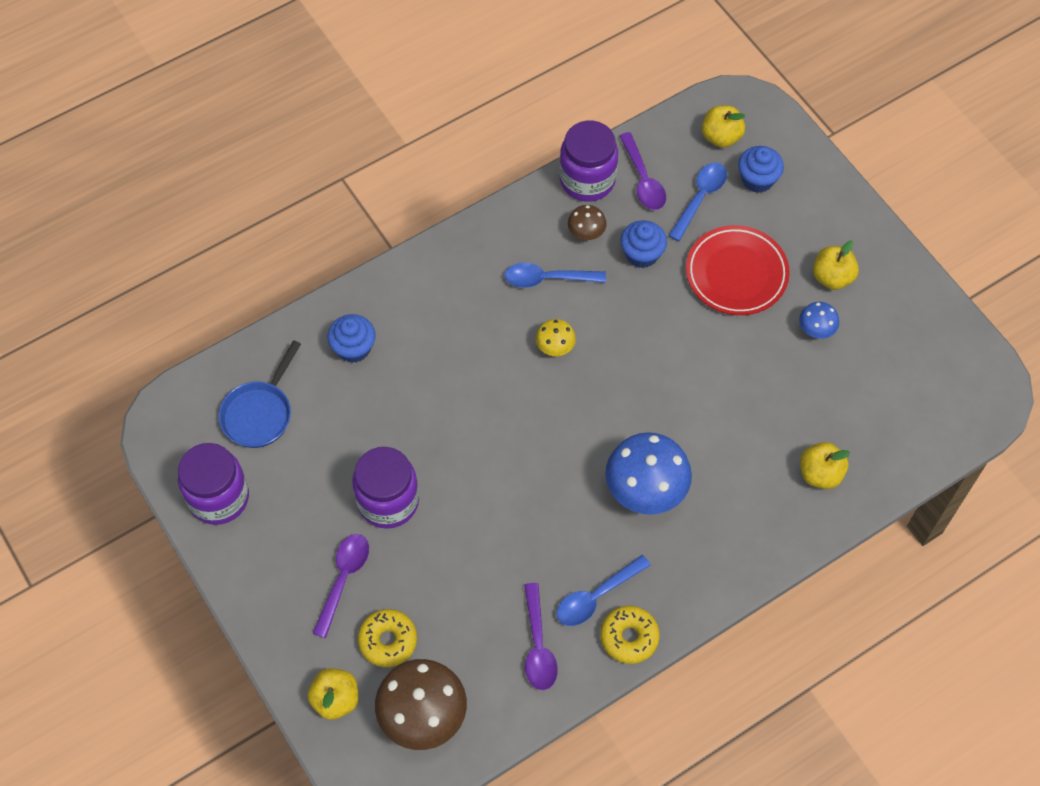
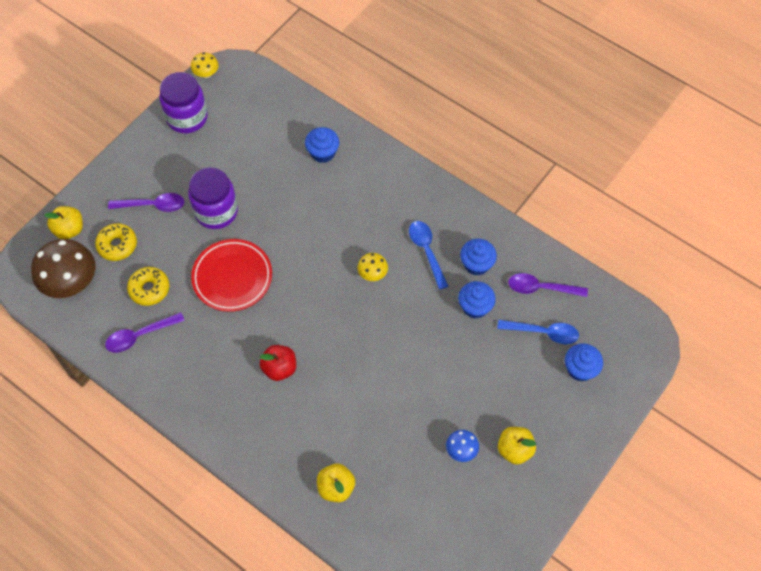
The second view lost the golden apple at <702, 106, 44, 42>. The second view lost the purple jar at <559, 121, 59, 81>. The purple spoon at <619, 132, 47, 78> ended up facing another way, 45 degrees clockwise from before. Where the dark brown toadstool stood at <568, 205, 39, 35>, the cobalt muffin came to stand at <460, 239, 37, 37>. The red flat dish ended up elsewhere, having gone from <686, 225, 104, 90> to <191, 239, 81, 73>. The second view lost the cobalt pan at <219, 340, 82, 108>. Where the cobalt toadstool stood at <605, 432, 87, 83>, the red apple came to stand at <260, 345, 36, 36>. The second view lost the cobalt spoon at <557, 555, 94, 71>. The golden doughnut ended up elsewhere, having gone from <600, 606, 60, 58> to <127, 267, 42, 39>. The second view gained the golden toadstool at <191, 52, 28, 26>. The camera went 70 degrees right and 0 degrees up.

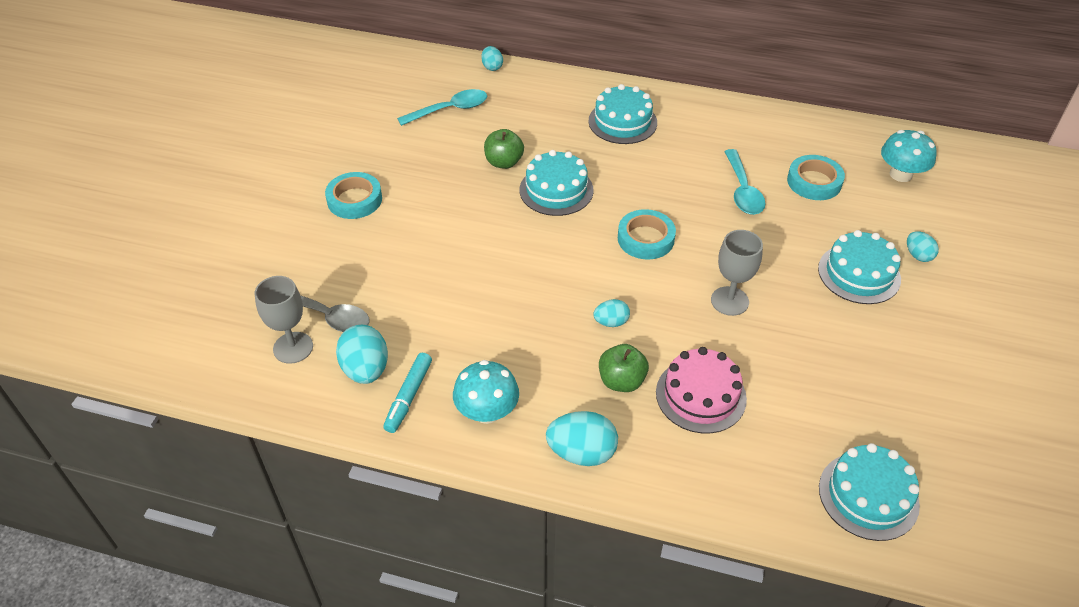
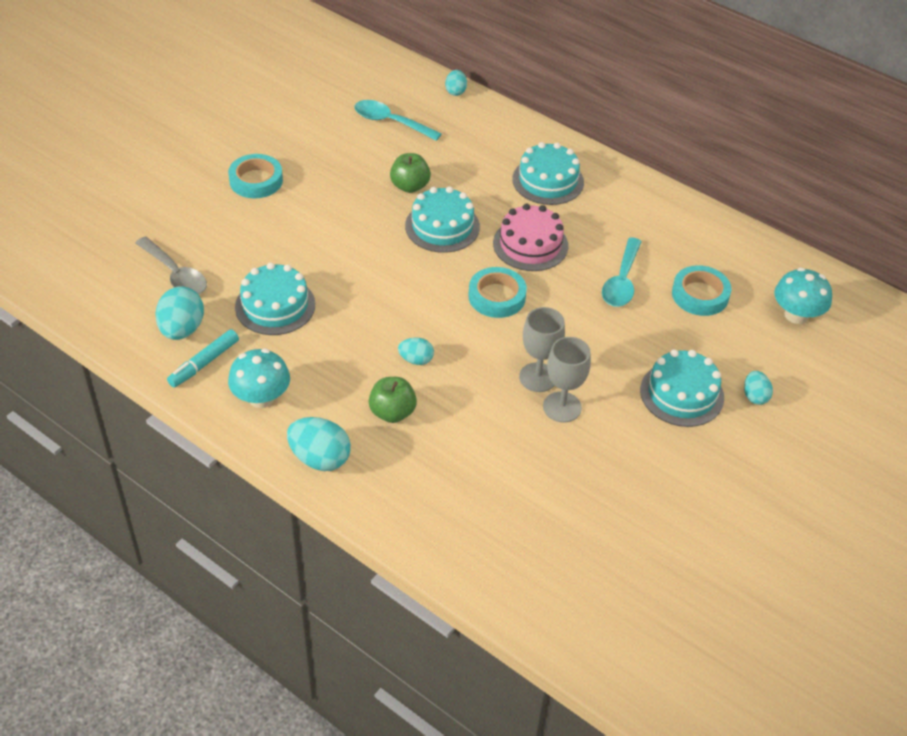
The turquoise spoon at <397, 89, 90, 37> ended up facing another way, 150 degrees counterclockwise from before. The gray goblet ended up elsewhere, having gone from <255, 276, 58, 88> to <543, 337, 48, 85>. The pink cake ended up elsewhere, having gone from <656, 347, 91, 87> to <493, 204, 75, 67>. The turquoise cake ended up elsewhere, having gone from <819, 443, 101, 98> to <235, 263, 80, 72>. The camera went 20 degrees right and 0 degrees up.

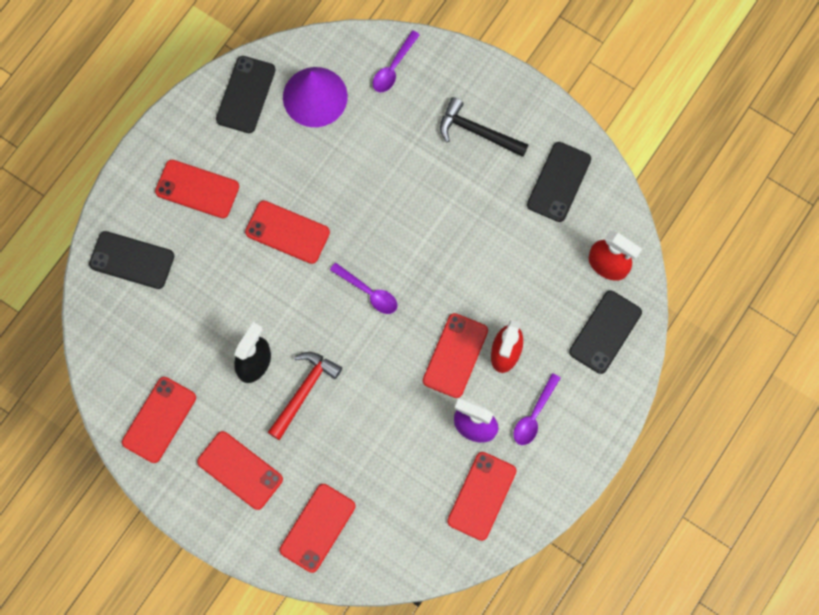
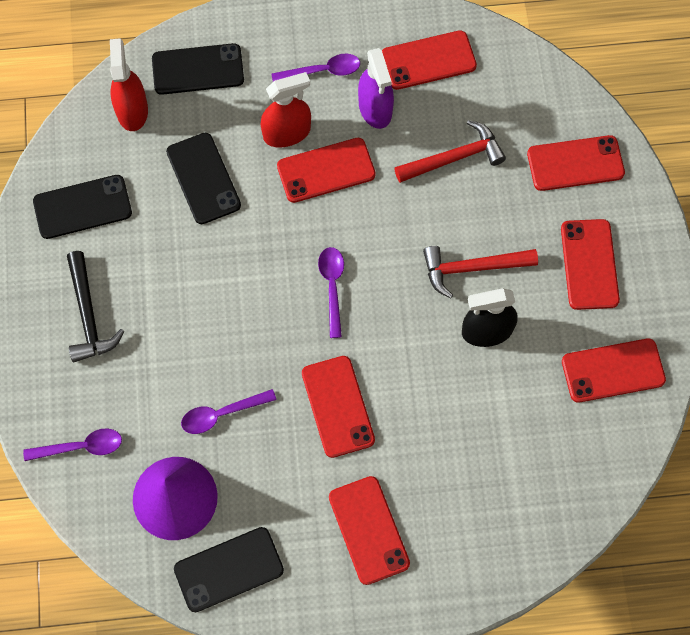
The ebony mobile phone ended up elsewhere, having gone from <89, 231, 85, 58> to <166, 133, 75, 91>. The second view gained the red hammer at <394, 120, 112, 63>. The second view gained the purple spoon at <181, 389, 95, 45>. The camera went 130 degrees left and 5 degrees down.

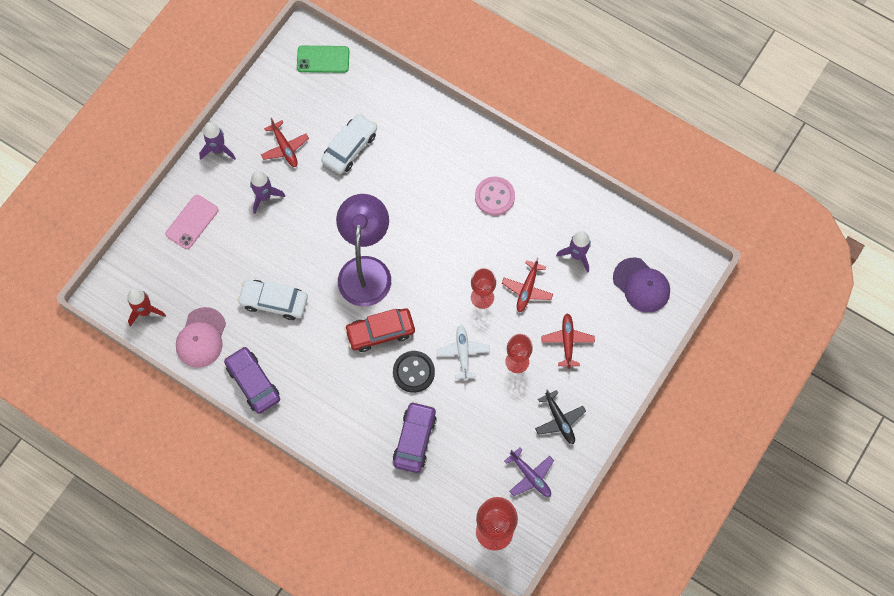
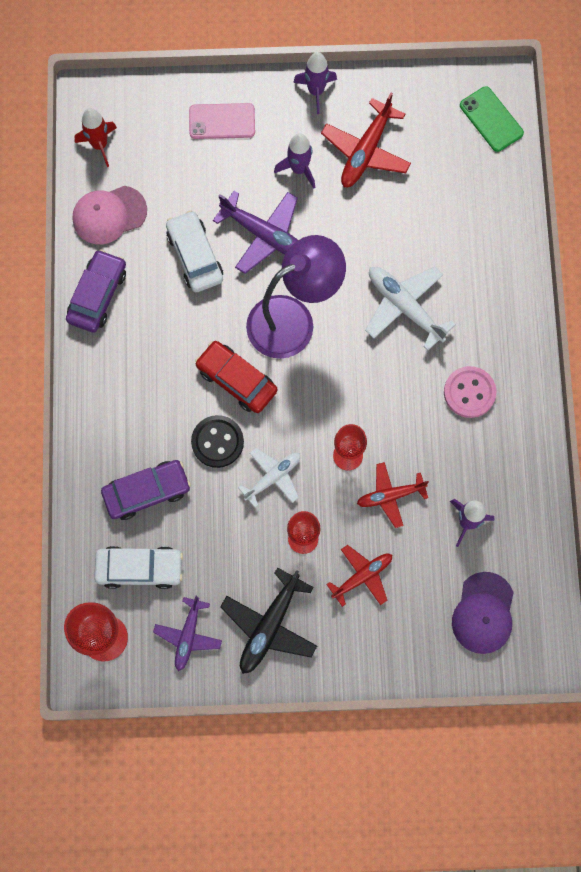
The white toy car ended up elsewhere, having gone from <321, 114, 56, 60> to <94, 546, 89, 43>. The size of the red plane at <261, 118, 48, 49> changed by a factor of 1.51. The size of the ebony plane at <535, 389, 51, 55> changed by a factor of 1.51. The second view gained the purple plane at <213, 191, 85, 83>. The second view gained the white plane at <365, 266, 91, 85>. The camera went 55 degrees right and 5 degrees up.

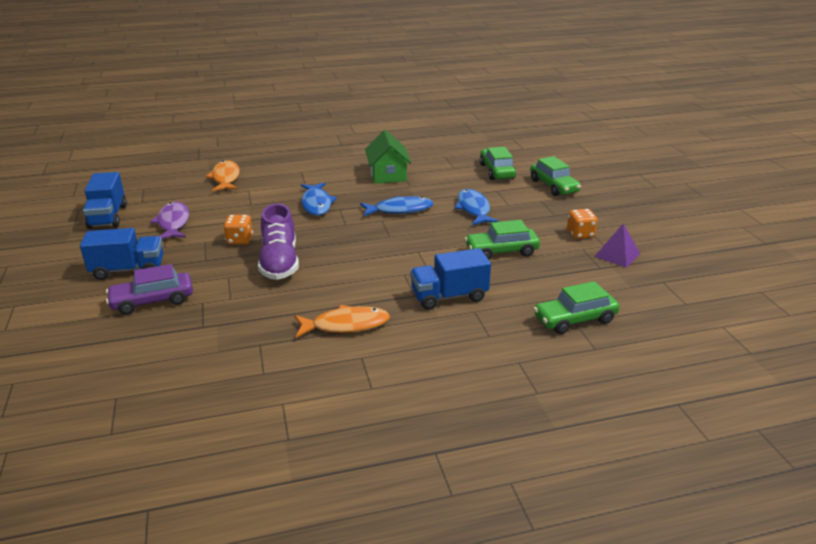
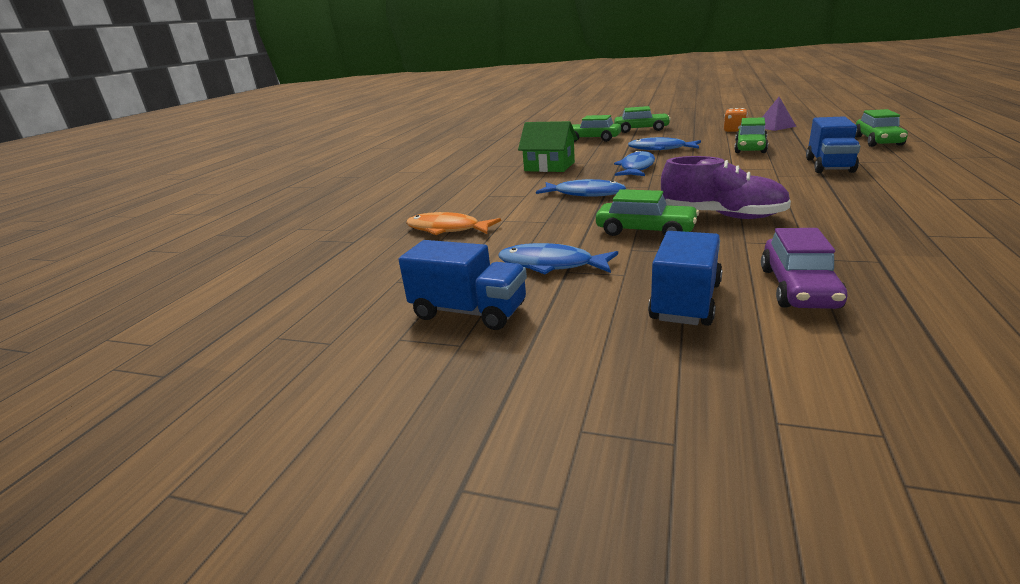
What was the purple fish figure at <150, 202, 39, 37> turned into the cobalt fish figure at <498, 243, 120, 31>. Where the orange dice stood at <223, 215, 30, 29>, the leaf-green toy car came to stand at <596, 189, 103, 47>. The second view lost the orange fish figure at <295, 305, 95, 33>. The camera went 55 degrees left and 5 degrees down.

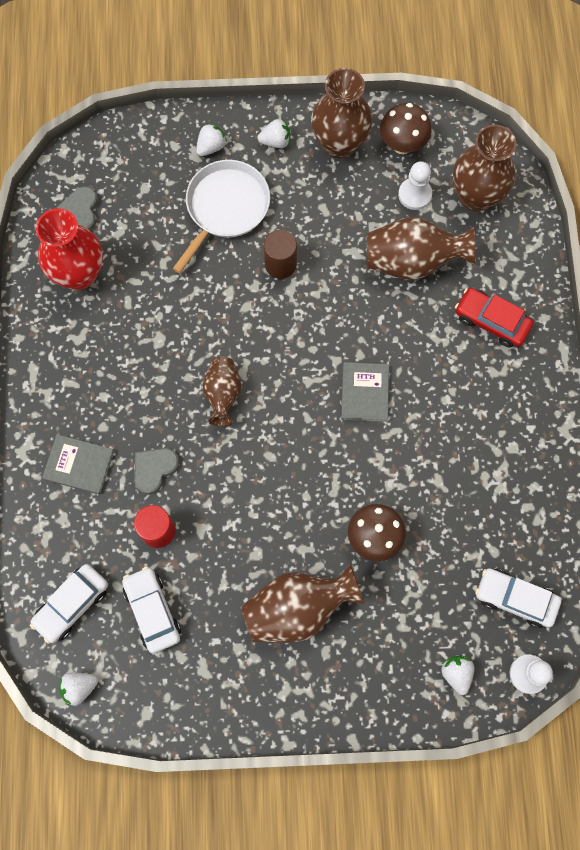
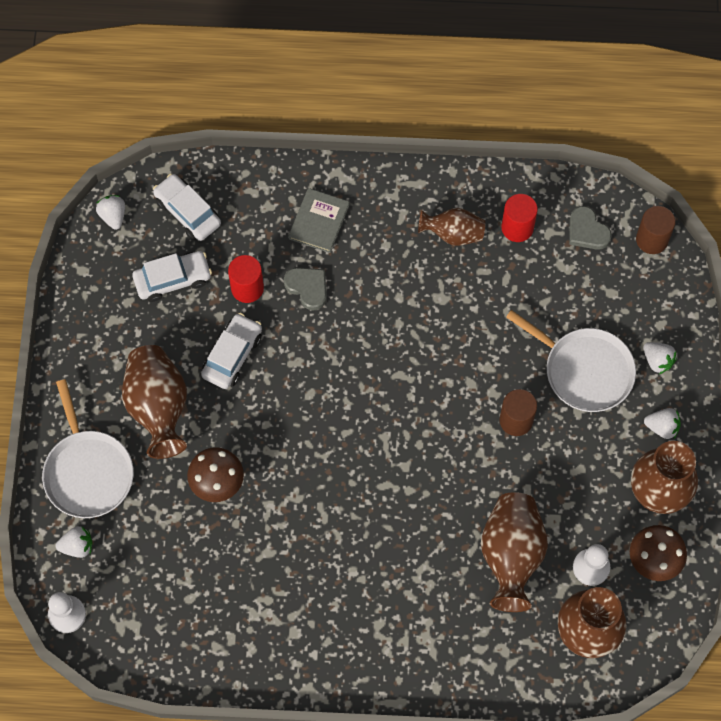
The white strawberry at <258, 119, 32, 29> ended up facing another way, 75 degrees counterclockwise from before. The gray heart shape at <57, 186, 41, 45> ended up facing another way, 135 degrees counterclockwise from before. Where the red vase stood at <36, 208, 67, 82>, the red cylinder shape came to stand at <501, 194, 37, 48>. The second view lost the red toy car at <455, 288, 78, 60>. The dark brown vase ended up elsewhere, having gone from <202, 357, 39, 69> to <418, 208, 67, 38>. The second view lost the gray book at <341, 362, 48, 60>. The white toy car ended up elsewhere, having gone from <475, 568, 86, 60> to <201, 313, 61, 76>. The second view gained the dark brown cylinder shape at <636, 206, 39, 48>. The second view gained the white pan at <42, 379, 92, 139>. The camera went 95 degrees right and 5 degrees down.

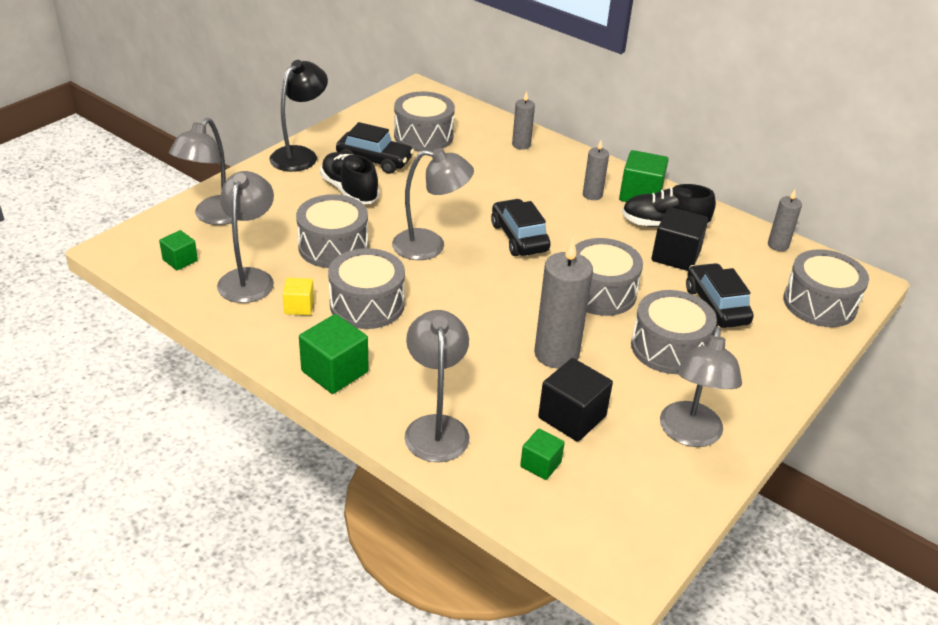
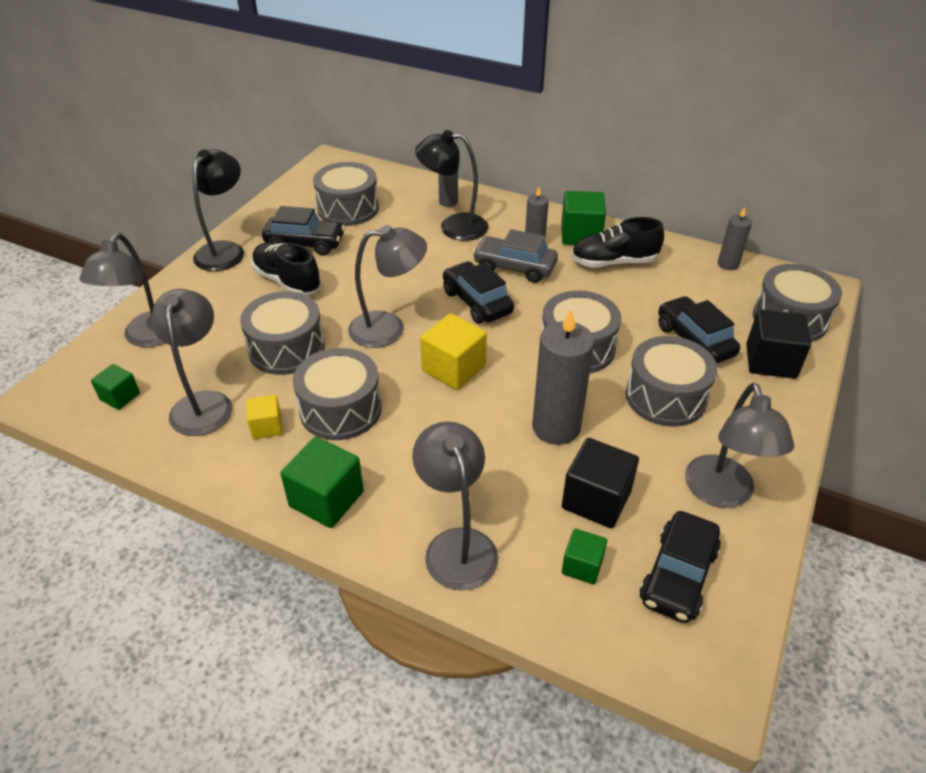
The ebony block ended up elsewhere, having gone from <652, 207, 56, 64> to <746, 309, 65, 70>. The second view gained the ebony reading lamp at <415, 130, 73, 111>. The second view gained the gray toy car at <472, 229, 86, 54>. The second view gained the golden block at <420, 313, 67, 77>. The second view gained the ebony toy car at <640, 511, 81, 112>. The camera went 10 degrees left and 5 degrees up.

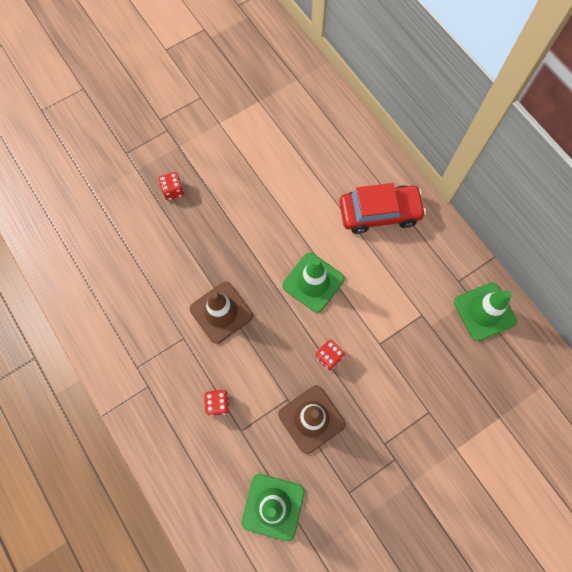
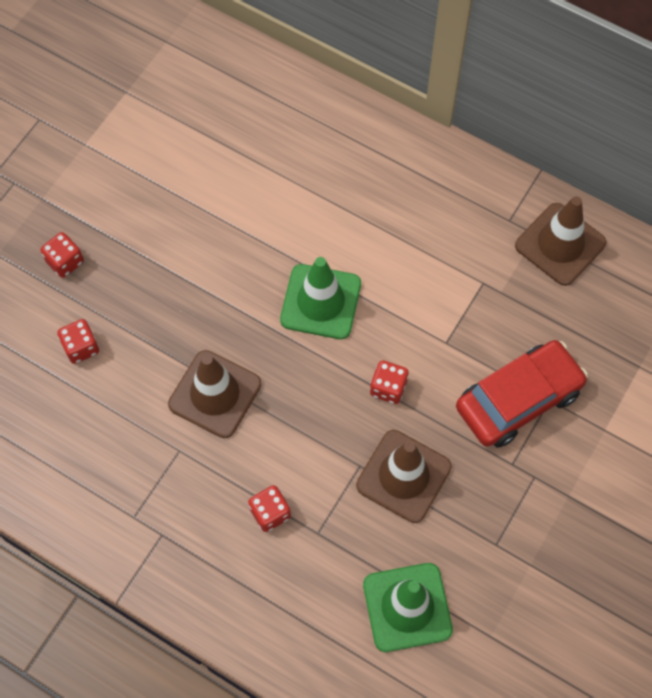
The red toy car ended up elsewhere, having gone from <339, 183, 87, 51> to <456, 340, 132, 108>. What was the leaf-green safety cone at <454, 283, 63, 58> turned into the dark brown safety cone at <515, 196, 91, 90>. The second view gained the red dice at <57, 319, 42, 45>. The camera went 25 degrees left and 5 degrees down.

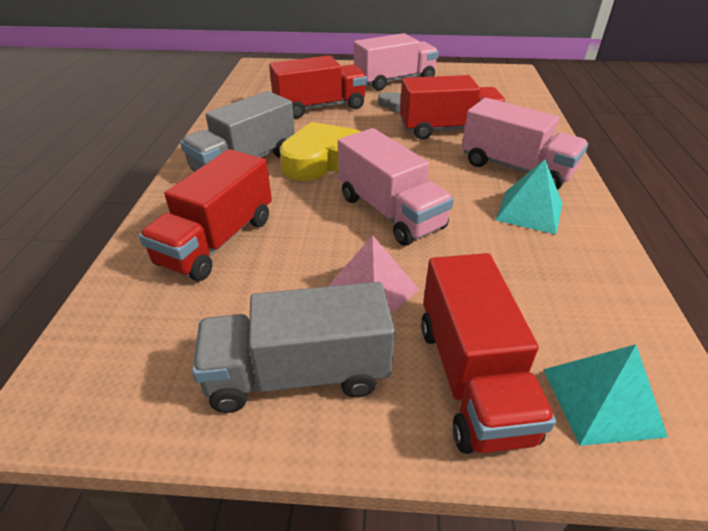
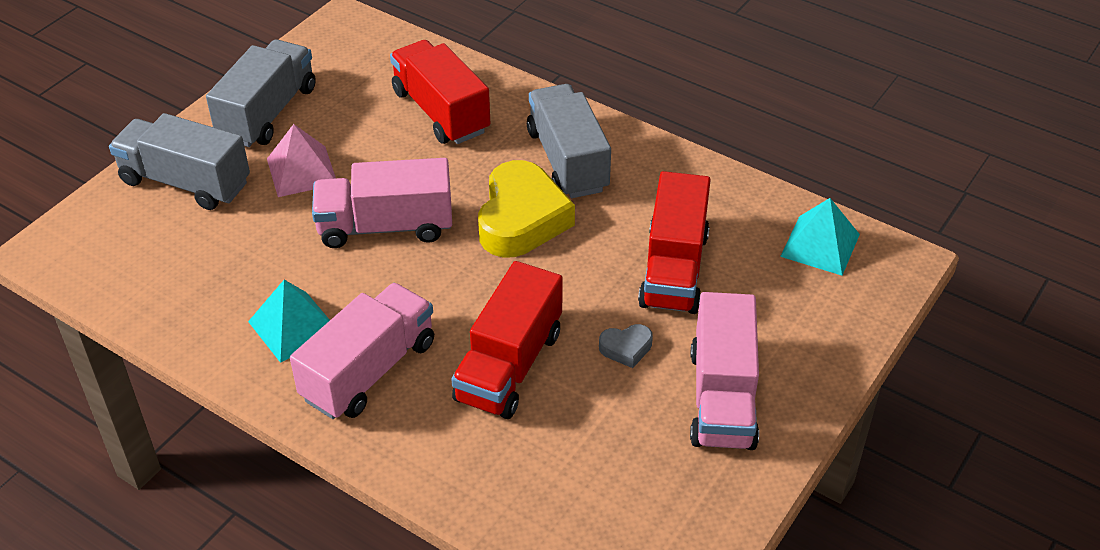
The pink truck at <462, 98, 126, 92> ended up facing another way, 150 degrees clockwise from before. What was the red truck at <421, 253, 135, 201> turned into the gray truck at <109, 113, 141, 97>. The turquoise pyramid shape ended up elsewhere, having gone from <543, 344, 125, 102> to <780, 198, 80, 78>. The camera went 120 degrees right and 5 degrees up.

